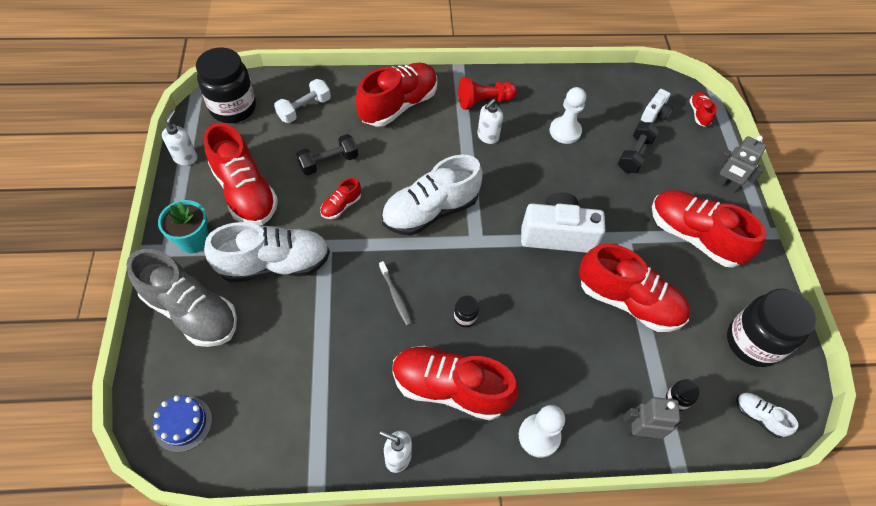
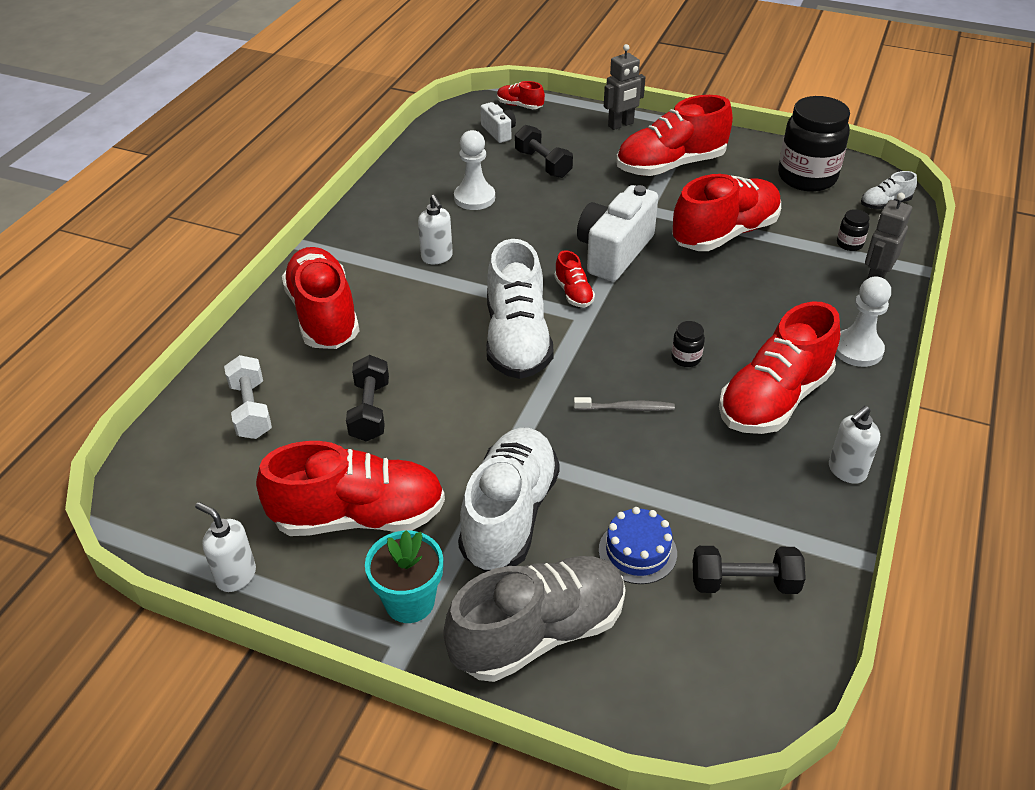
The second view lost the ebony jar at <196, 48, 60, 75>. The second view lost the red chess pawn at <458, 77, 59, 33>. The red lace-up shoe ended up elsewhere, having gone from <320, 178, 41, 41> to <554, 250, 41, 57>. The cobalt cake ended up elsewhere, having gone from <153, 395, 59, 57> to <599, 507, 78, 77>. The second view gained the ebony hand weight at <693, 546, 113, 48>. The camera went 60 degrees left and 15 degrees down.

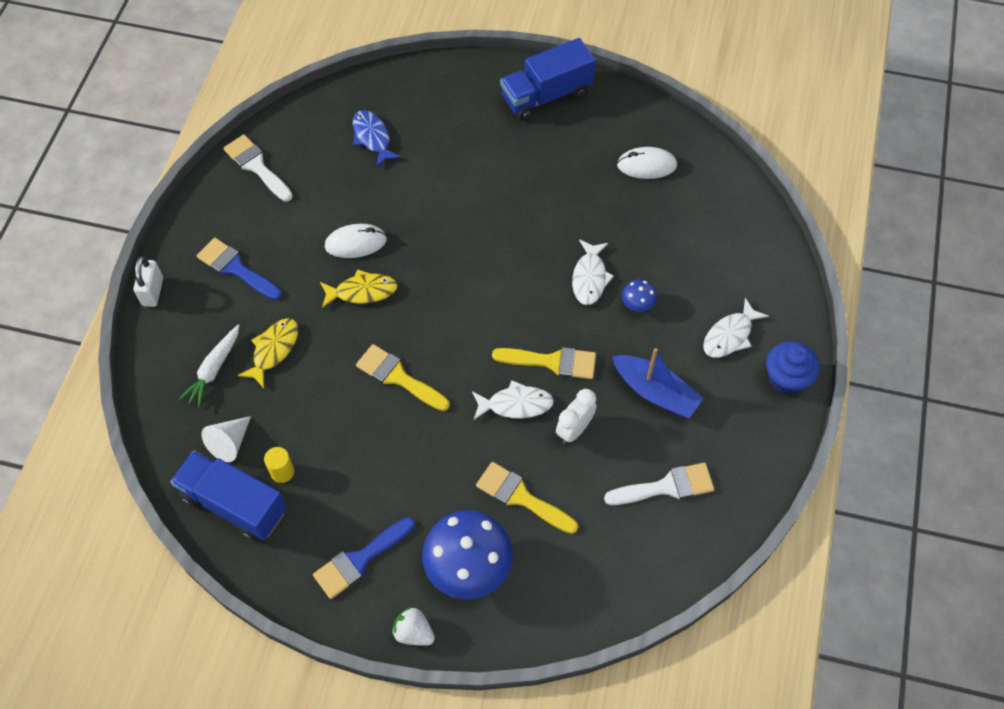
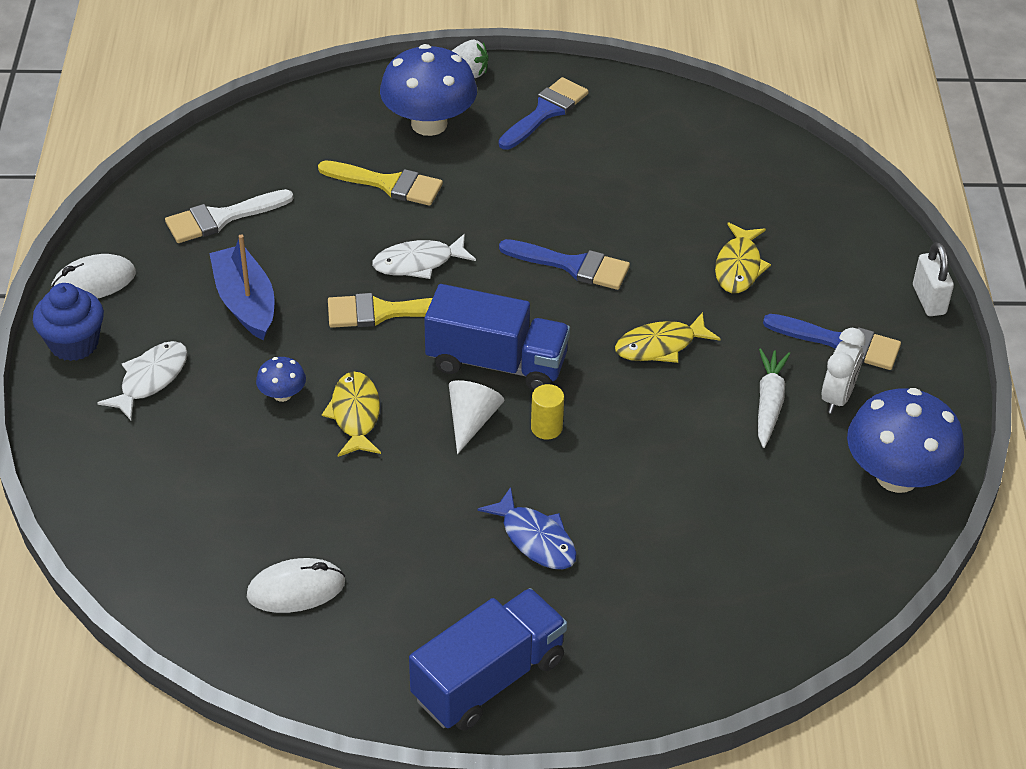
The cobalt fish figure ended up elsewhere, having gone from <353, 110, 49, 58> to <477, 487, 100, 82>. Where the white brush stood at <223, 134, 70, 67>, the cobalt toadstool came to stand at <847, 388, 117, 105>. The white PC mouse ended up elsewhere, having gone from <325, 224, 62, 34> to <51, 254, 85, 45>. What was the white fish figure at <572, 239, 42, 66> turned into the golden fish figure at <322, 372, 59, 85>. The white carrot ended up elsewhere, having gone from <179, 325, 61, 83> to <758, 349, 32, 99>. What was the golden brush at <356, 344, 94, 67> turned into the cobalt brush at <499, 239, 131, 51>. The cobalt toy boat at <612, 348, 92, 70> ended up facing another way, 45 degrees clockwise from before. The white bedside clock ended up elsewhere, having gone from <556, 389, 41, 55> to <822, 328, 44, 86>. The white solid cone ended up elsewhere, having gone from <201, 416, 50, 46> to <449, 380, 55, 74>. The golden cylinder shape ended up elsewhere, having gone from <264, 447, 30, 36> to <531, 384, 33, 56>. The cobalt truck ended up elsewhere, having gone from <170, 450, 117, 91> to <424, 284, 146, 107>. The camera went 165 degrees right and 15 degrees down.

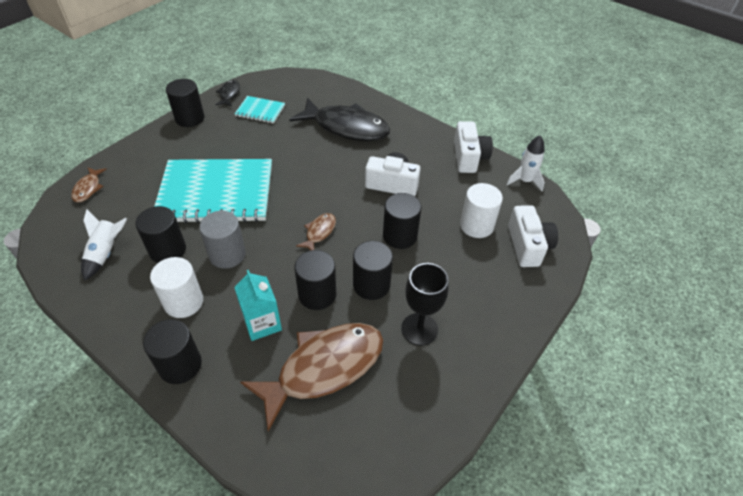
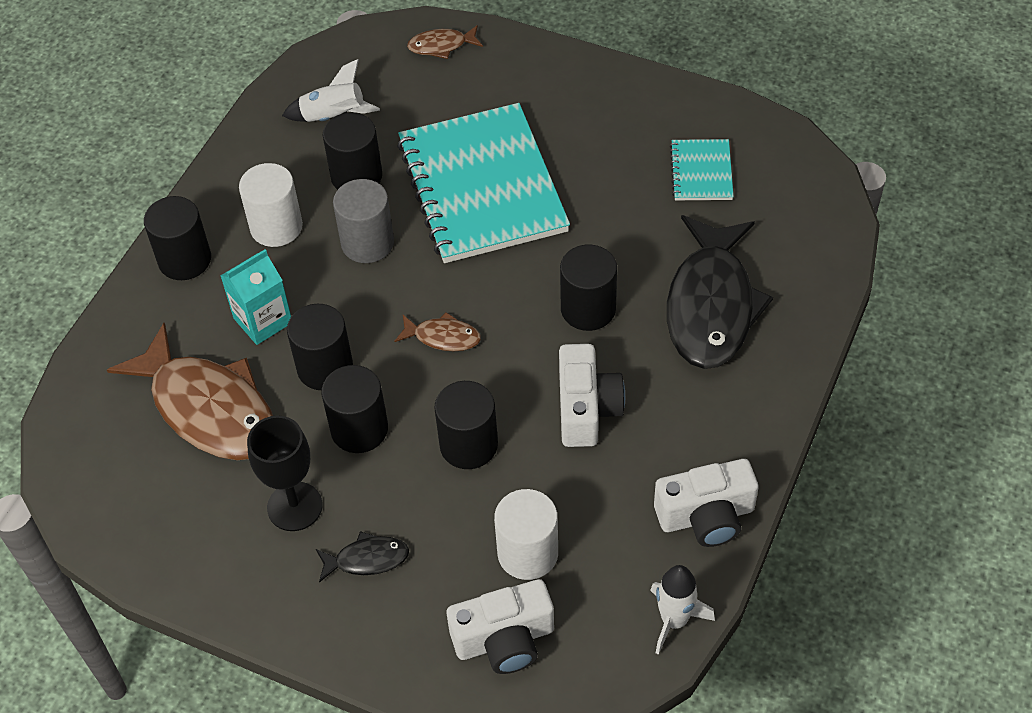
The ebony cylinder shape ended up elsewhere, having gone from <166, 79, 38, 48> to <560, 245, 57, 86>. The ebony fish figure ended up elsewhere, having gone from <215, 80, 25, 26> to <316, 531, 93, 52>. The camera went 80 degrees right and 5 degrees up.

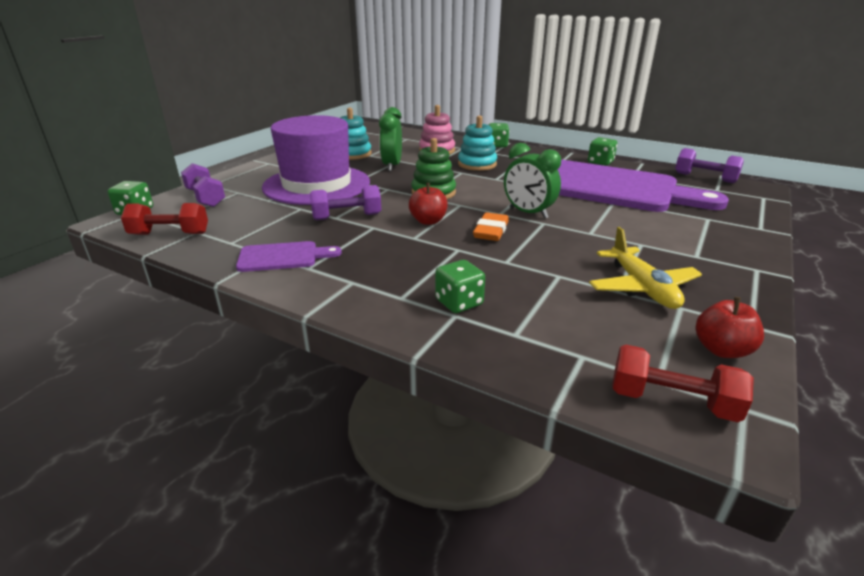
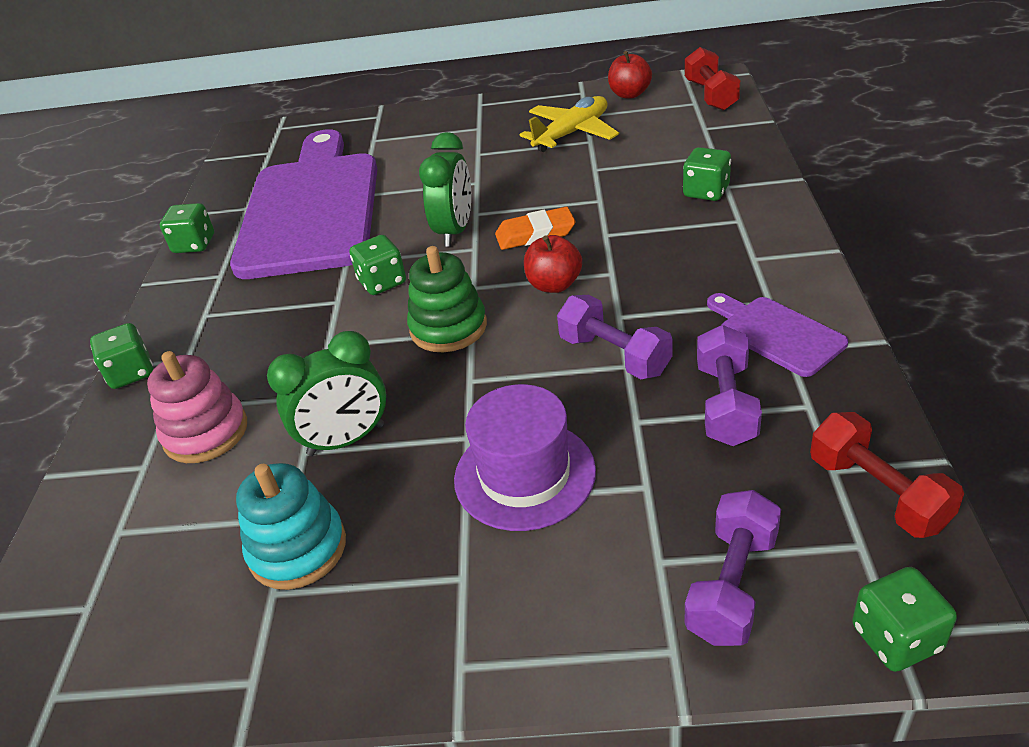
The size of the purple hat at <262, 115, 108, 90> changed by a factor of 0.61. The second view lost the turquoise stacking toy at <458, 116, 39, 55>. The purple hand weight ended up elsewhere, having gone from <675, 148, 69, 35> to <697, 325, 65, 121>. The second view gained the leaf-green dice at <349, 235, 57, 60>. The camera went 115 degrees left and 10 degrees up.

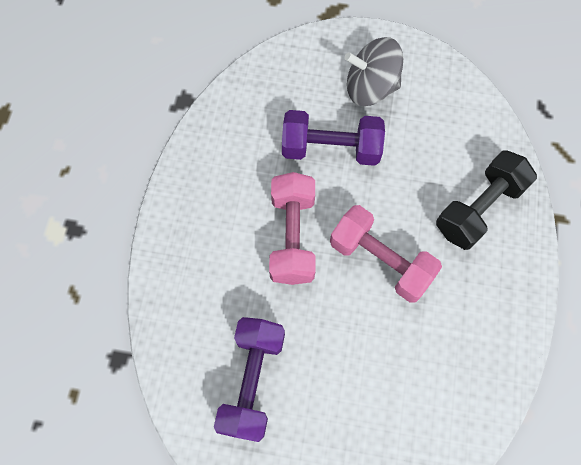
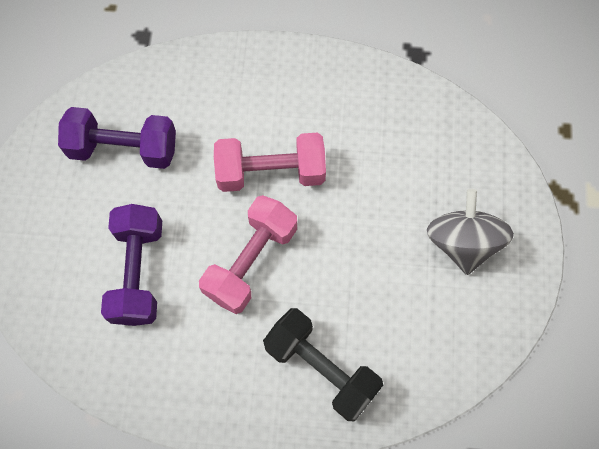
The purple hand weight ended up elsewhere, having gone from <282, 110, 103, 56> to <101, 204, 61, 122>. The camera went 85 degrees right and 0 degrees up.

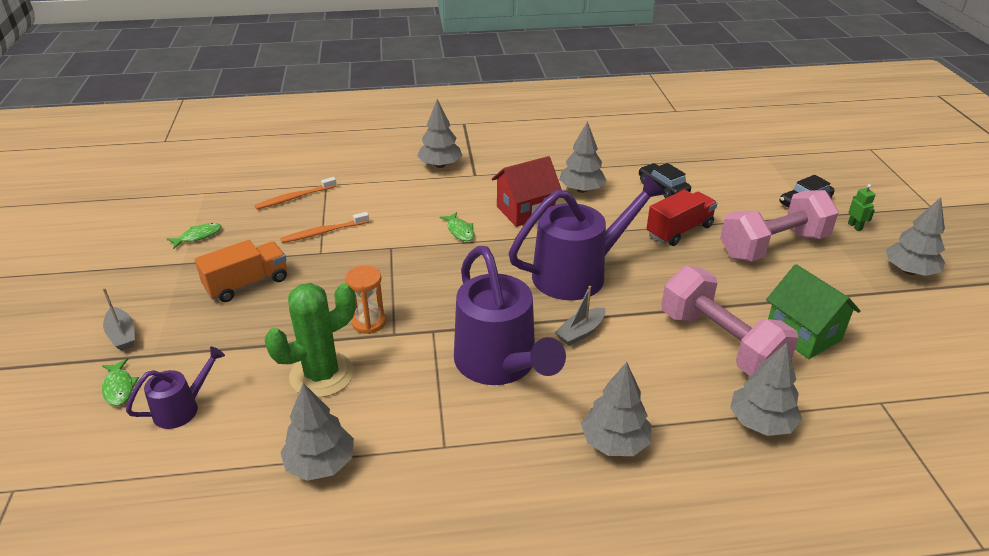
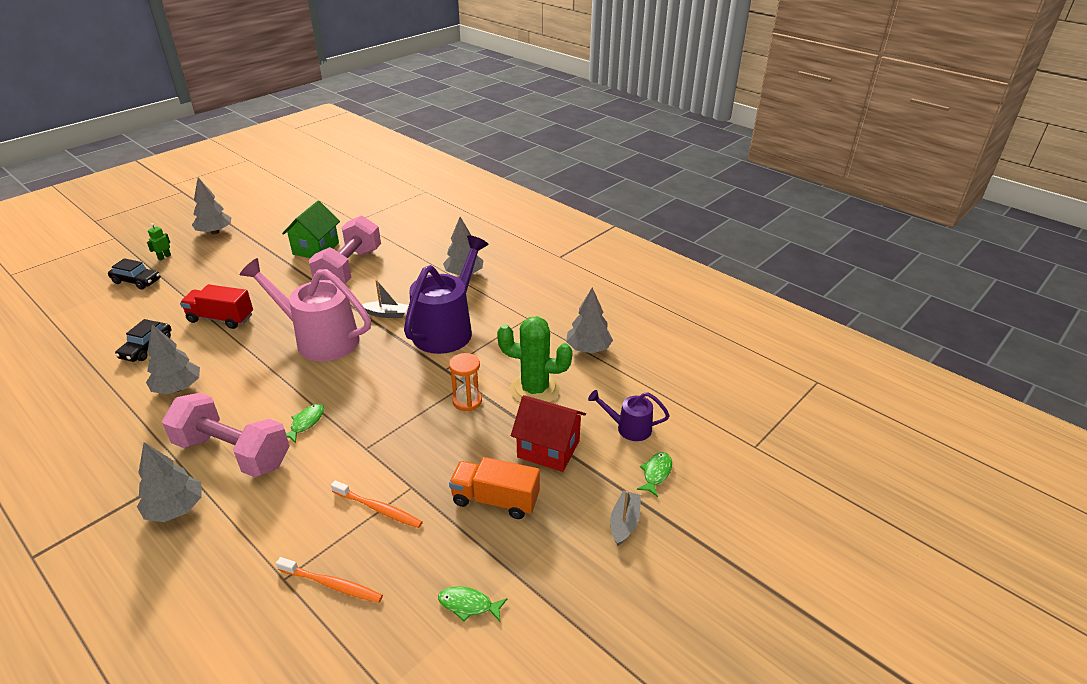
The red house ended up elsewhere, having gone from <492, 156, 70, 71> to <511, 395, 75, 77>. What was the purple watering pot at <508, 174, 158, 126> turned into the pink watering pot at <240, 258, 131, 103>. The pink hand weight ended up elsewhere, having gone from <720, 190, 119, 71> to <162, 393, 128, 84>. The second view lost the gray tree at <730, 343, 72, 93>. The camera went 130 degrees left and 0 degrees up.

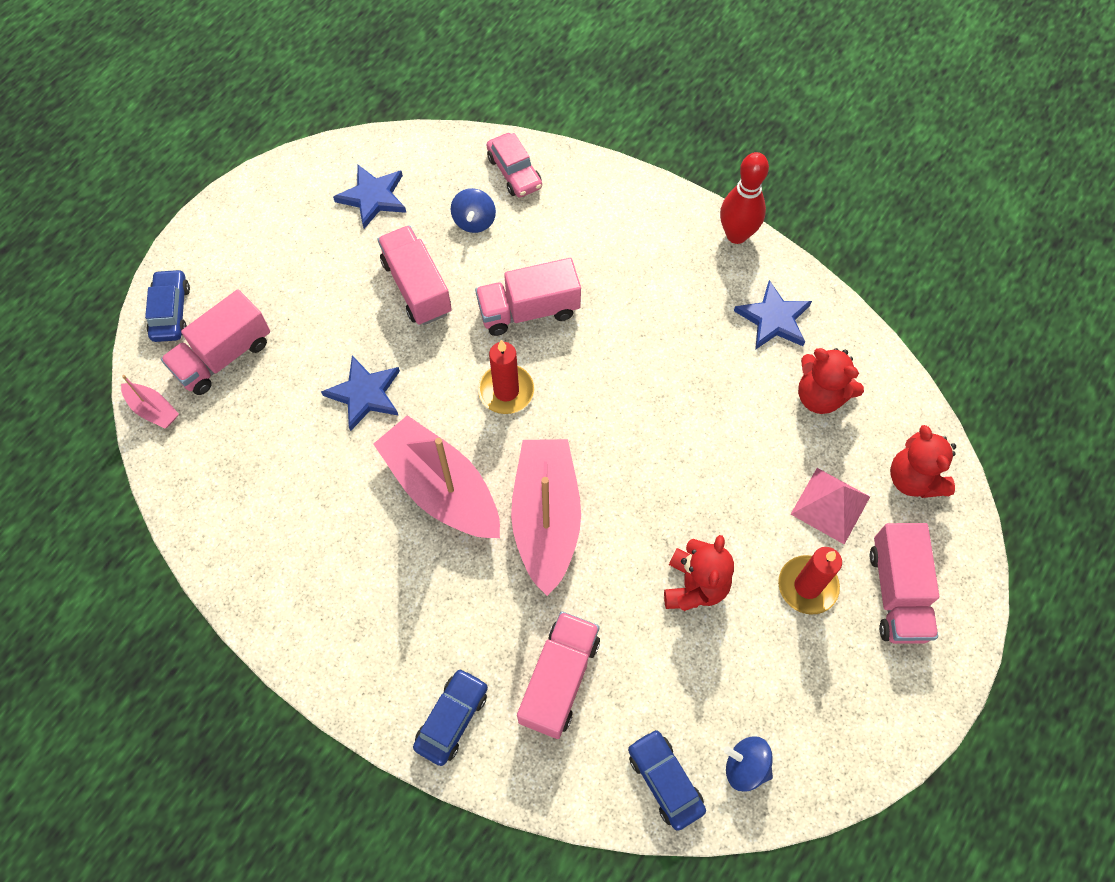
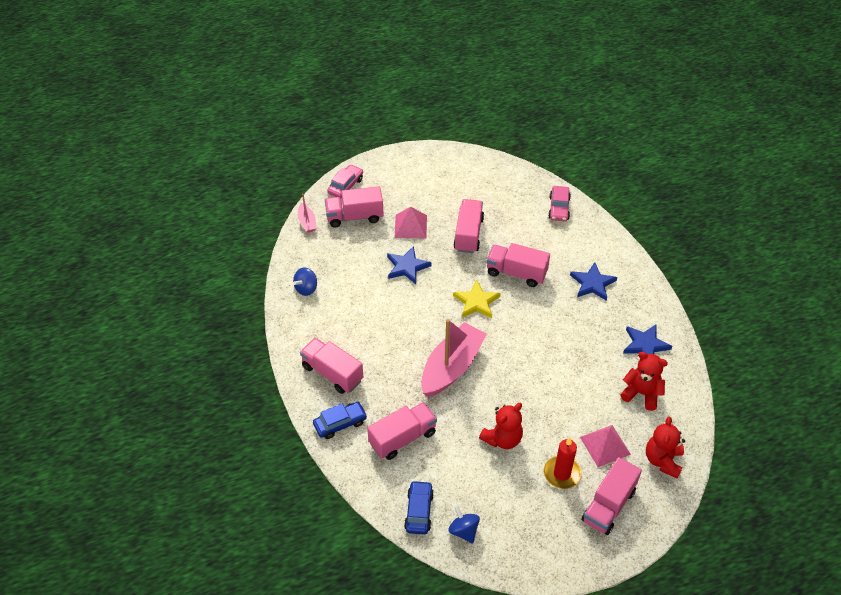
The second view lost the red tenpin at <720, 152, 49, 92>. The cobalt star ended up elsewhere, having gone from <333, 165, 73, 64> to <570, 262, 47, 39>. The cobalt whirligig ended up elsewhere, having gone from <451, 188, 45, 45> to <293, 267, 24, 29>. What was the cobalt toy car at <145, 269, 45, 73> turned into the pink toy car at <327, 164, 36, 35>. Where the red pillar candle stood at <478, 340, 56, 74>, the golden star came to stand at <453, 280, 48, 38>. The red stuffed bear at <798, 348, 66, 66> ended up facing another way, 135 degrees clockwise from before. The second view lost the pink toy boat at <373, 415, 127, 123>. The second view gained the pink pyramid shape at <395, 207, 32, 31>. The second view gained the pink truck at <300, 338, 63, 56>. The camera went 35 degrees right and 15 degrees down.

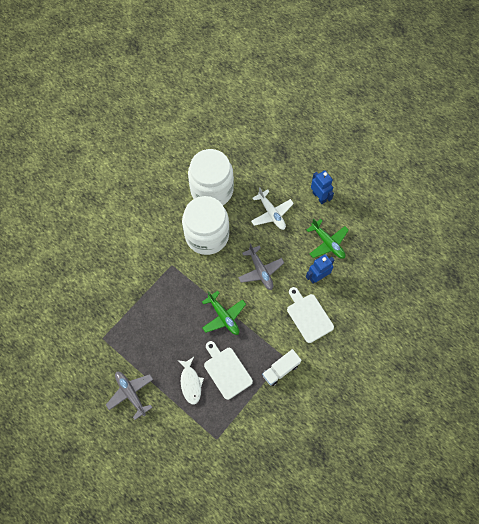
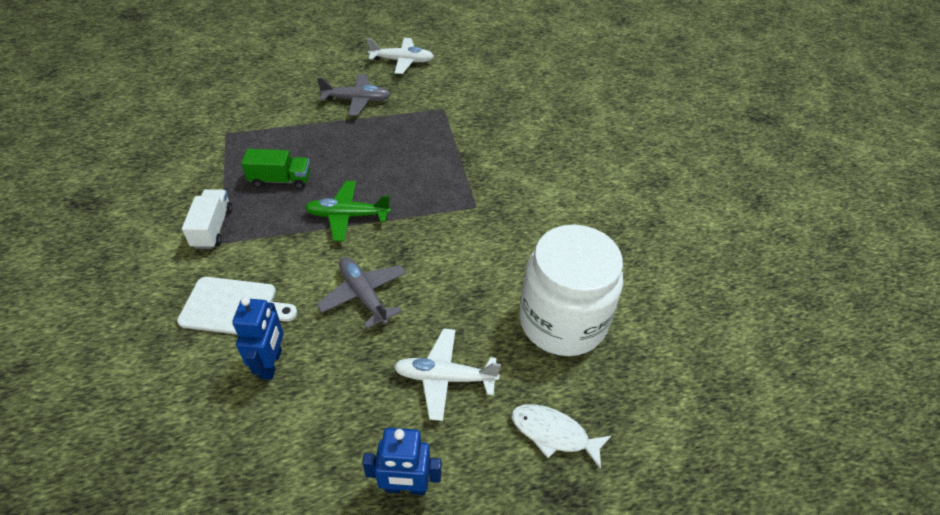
The second view lost the white jar at <182, 196, 47, 59>. The second view lost the leaf-green plane at <307, 219, 42, 40>. The gray plane at <238, 243, 46, 47> ended up facing another way, 45 degrees clockwise from before. Where the white bread board stood at <204, 341, 49, 59>, the leaf-green truck came to stand at <241, 149, 69, 40>. The white fish figure ended up elsewhere, having gone from <177, 357, 27, 48> to <511, 404, 100, 65>. The second view gained the white plane at <367, 38, 67, 36>. The camera went 125 degrees right and 20 degrees down.

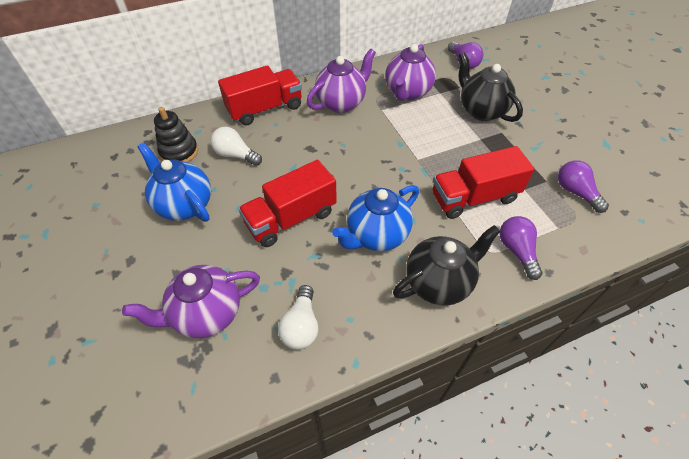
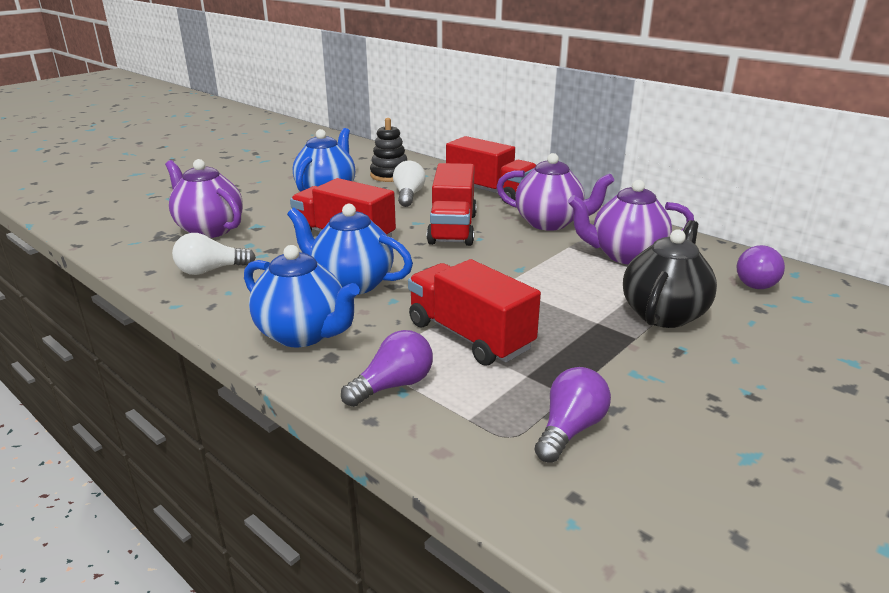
What was the ebony tea pot at <393, 225, 107, 81> turned into the cobalt tea pot at <244, 245, 116, 102>. The second view gained the red truck at <427, 163, 50, 83>. The camera went 65 degrees right and 25 degrees down.

